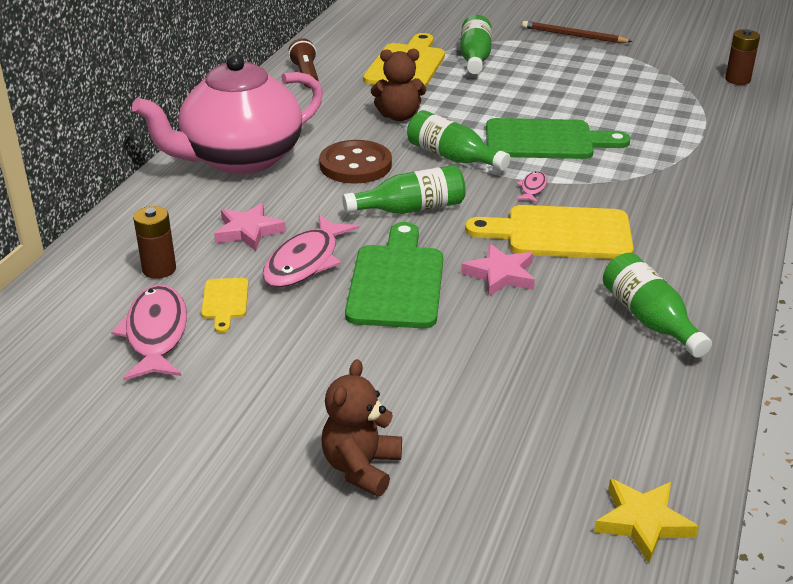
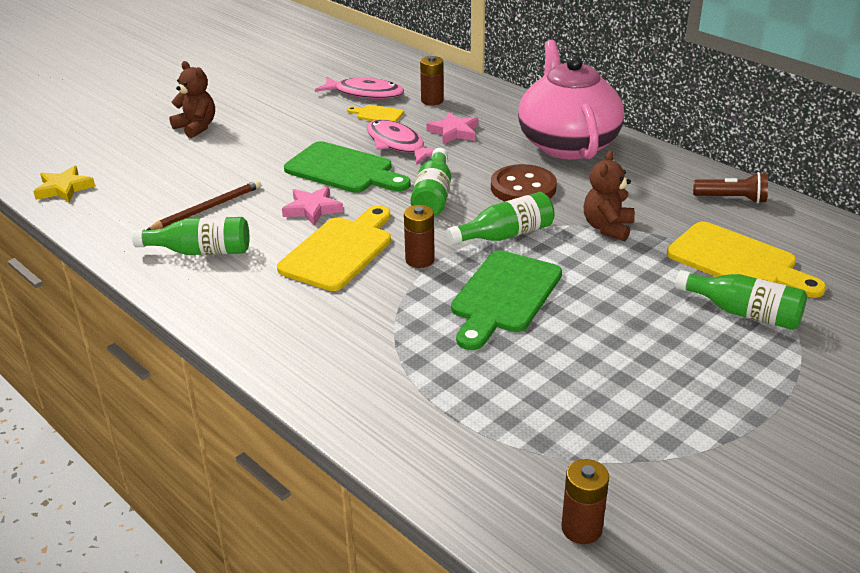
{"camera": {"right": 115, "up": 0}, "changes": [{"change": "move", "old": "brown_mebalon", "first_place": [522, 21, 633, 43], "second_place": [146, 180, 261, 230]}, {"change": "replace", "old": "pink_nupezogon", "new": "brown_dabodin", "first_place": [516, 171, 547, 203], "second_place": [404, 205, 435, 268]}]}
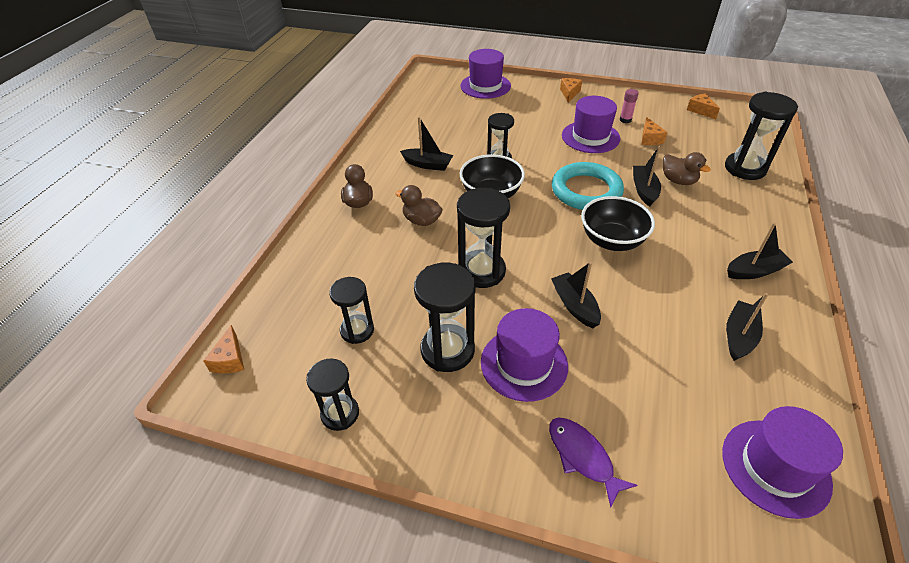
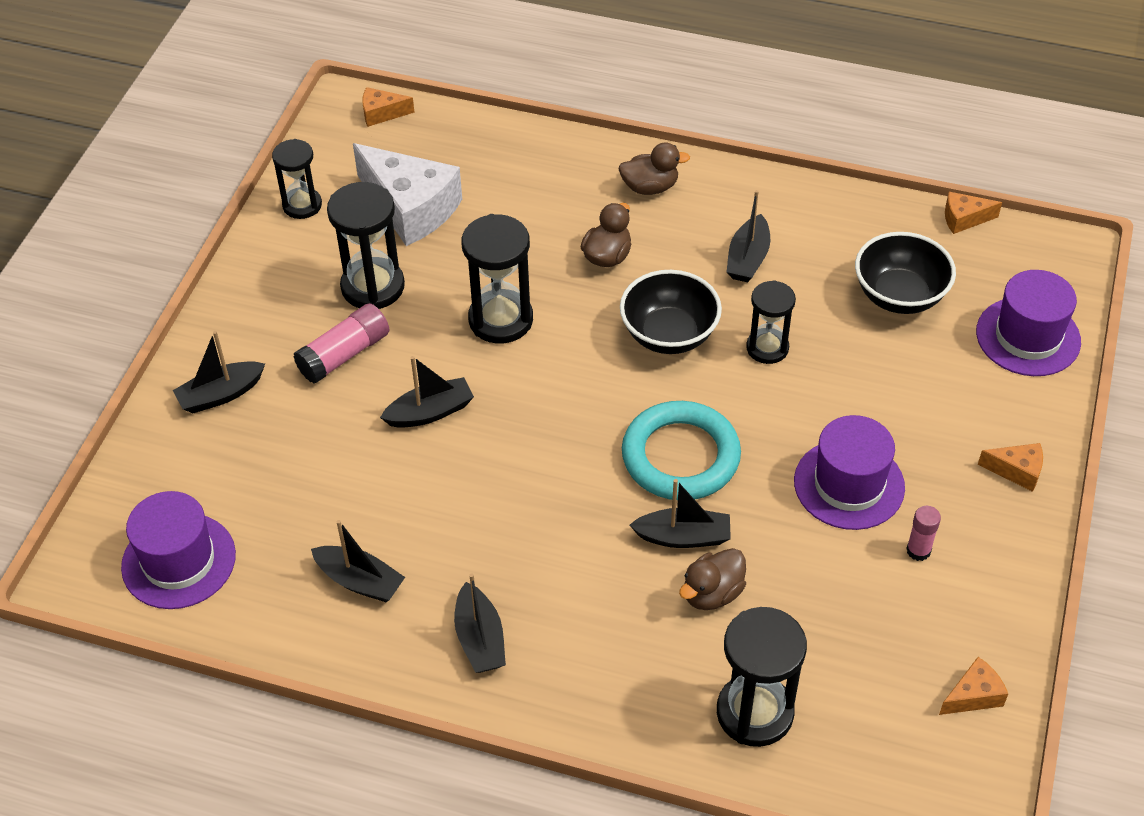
{"camera": {"right": 90, "up": 5}, "changes": [{"change": "replace", "old": "purple_nupezogon", "new": "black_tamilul", "first_place": [549, 417, 637, 508], "second_place": [173, 331, 265, 413]}, {"change": "replace", "old": "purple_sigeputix", "new": "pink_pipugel", "first_place": [481, 308, 568, 402], "second_place": [293, 303, 389, 384]}, {"change": "replace", "old": "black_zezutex", "new": "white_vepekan", "first_place": [329, 277, 374, 344], "second_place": [353, 143, 462, 246]}, {"change": "move", "old": "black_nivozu", "first_place": [581, 196, 655, 251], "second_place": [855, 232, 956, 314]}, {"change": "move", "old": "orange_vepekan", "first_place": [641, 117, 668, 145], "second_place": [945, 192, 1002, 234]}]}
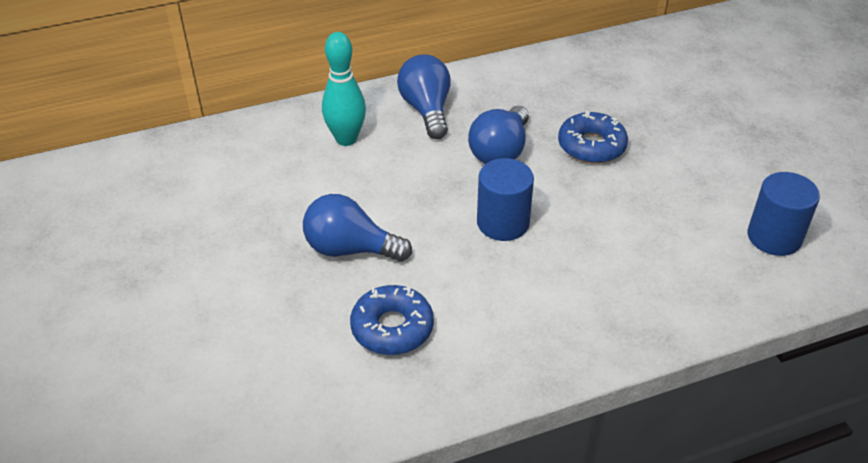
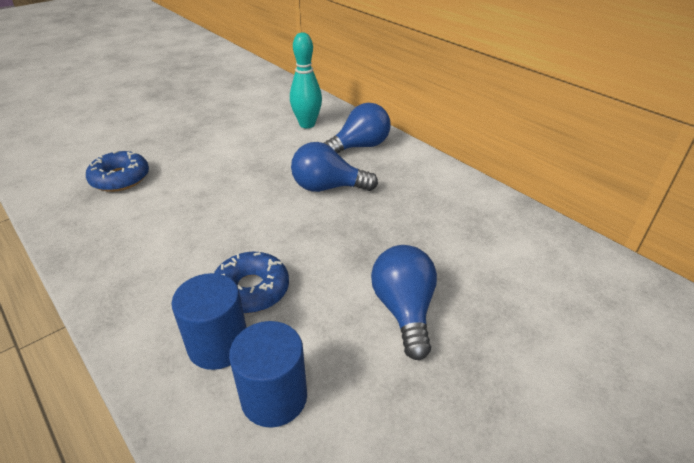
{"camera": {"right": 70, "up": -5}, "changes": [{"change": "move", "old": "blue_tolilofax", "first_place": [477, 158, 534, 241], "second_place": [171, 273, 247, 370]}, {"change": "move", "old": "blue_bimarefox", "first_place": [558, 110, 628, 164], "second_place": [214, 252, 289, 314]}, {"change": "move", "old": "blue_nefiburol", "first_place": [303, 194, 412, 262], "second_place": [371, 245, 437, 360]}]}
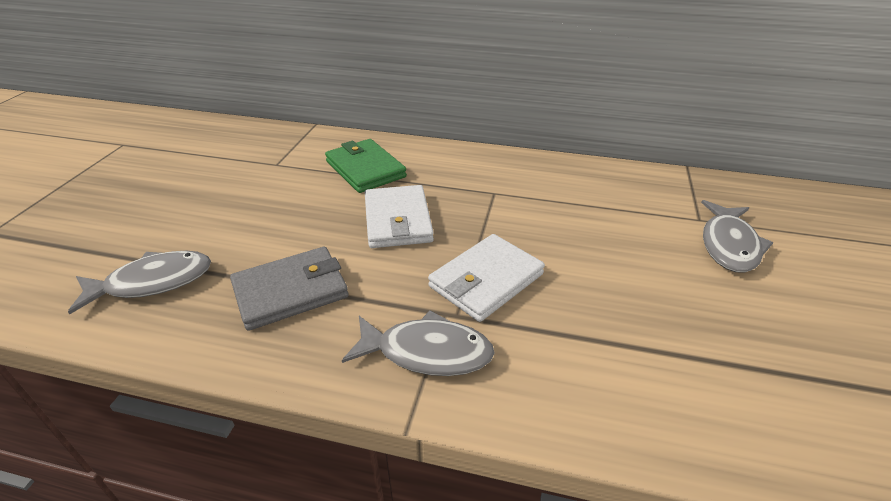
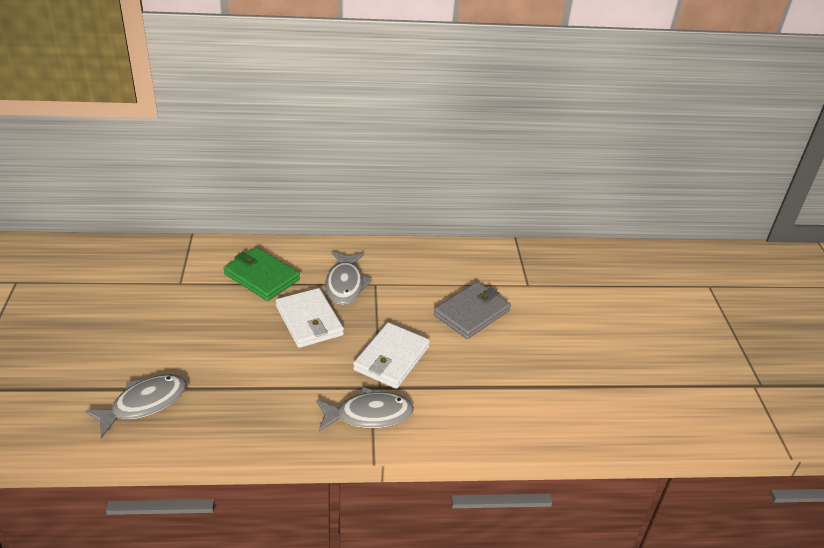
{"camera": {"right": -20, "up": 0}, "changes": [{"change": "move", "old": "grey_nupezogon", "first_place": [701, 200, 773, 273], "second_place": [325, 252, 372, 305]}, {"change": "move", "old": "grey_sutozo", "first_place": [230, 247, 349, 331], "second_place": [434, 282, 511, 339]}]}
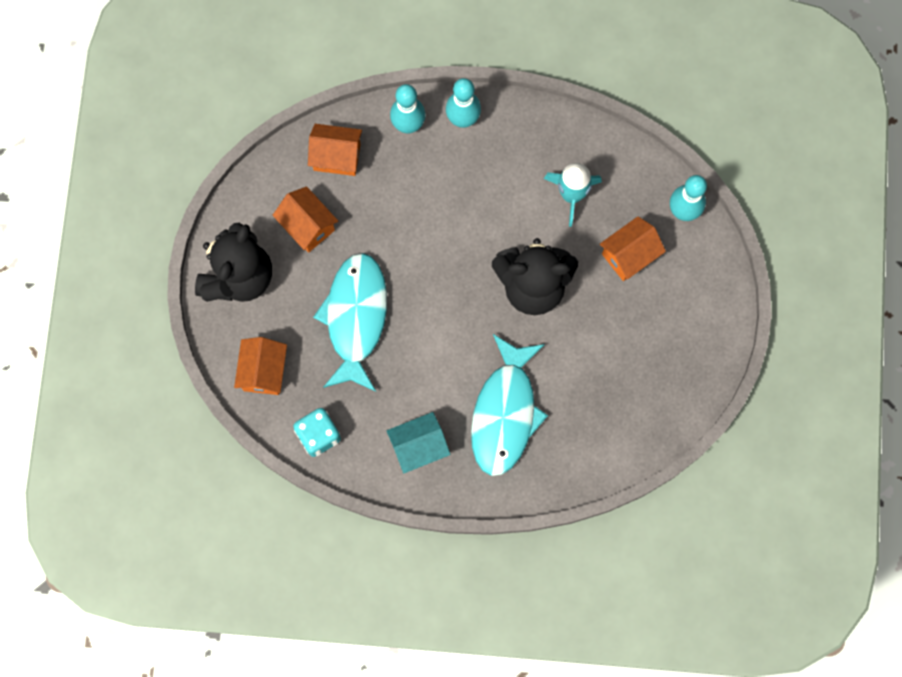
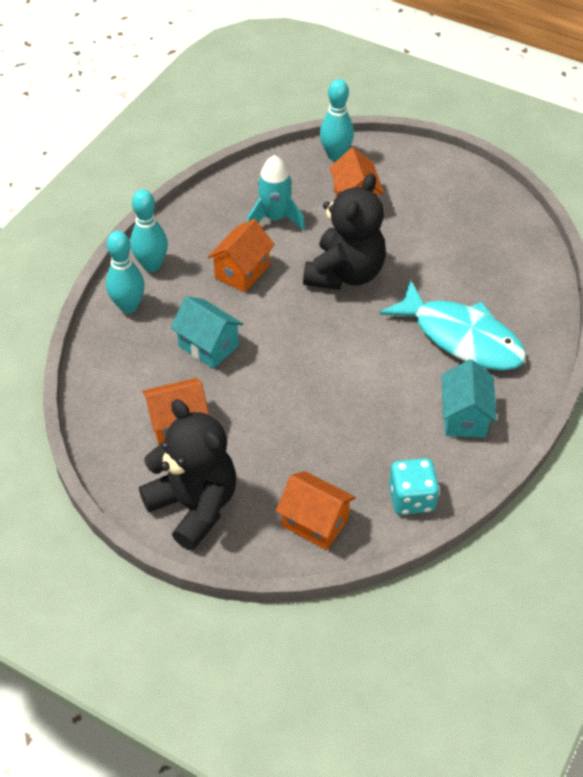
{"camera": {"right": -65, "up": -25}, "changes": [{"change": "insert", "new": "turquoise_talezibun", "second_place": [170, 296, 243, 369]}, {"change": "move", "old": "orange_talezibun", "first_place": [308, 124, 362, 176], "second_place": [208, 219, 275, 292]}, {"change": "delete", "old": "turquoise_nupezogon", "first_place": [313, 253, 387, 392]}]}
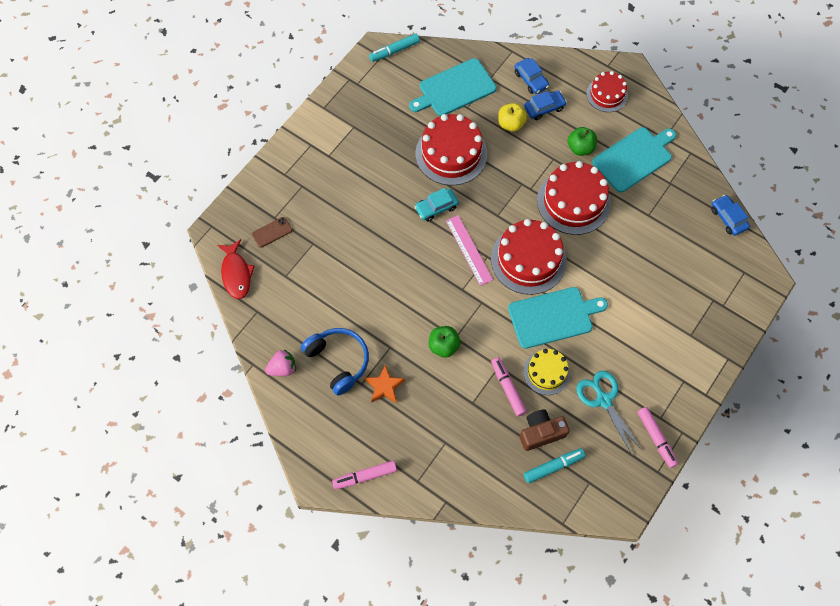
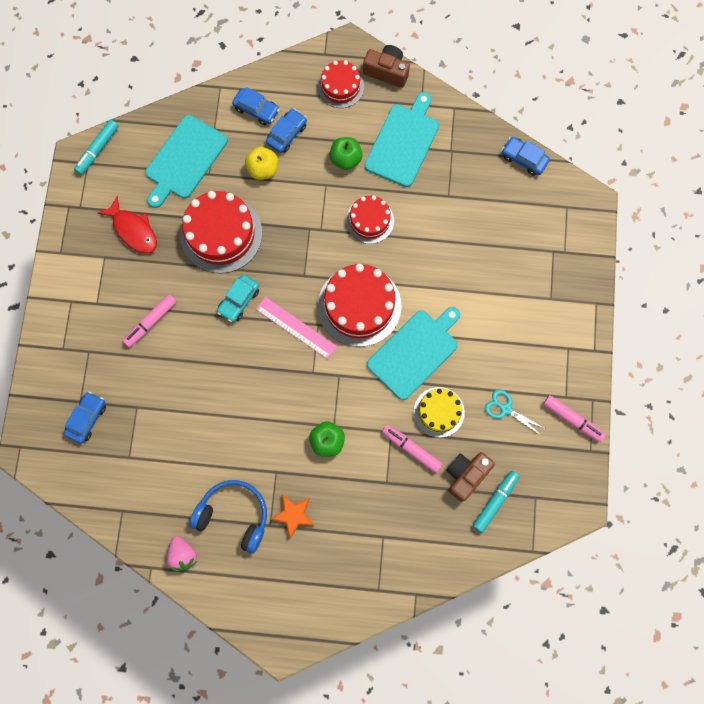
{"camera": {"right": -30, "up": 10}, "changes": [{"change": "replace", "old": "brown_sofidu", "new": "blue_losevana", "first_place": [252, 217, 292, 248], "second_place": [64, 392, 106, 444]}, {"change": "move", "old": "red_nupezogon", "first_place": [217, 239, 255, 299], "second_place": [98, 196, 157, 253]}, {"change": "move", "old": "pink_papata", "first_place": [332, 461, 397, 489], "second_place": [123, 294, 177, 348]}, {"change": "rotate", "old": "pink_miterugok", "first_place": [265, 350, 296, 376], "second_place": [167, 536, 197, 572], "degrees": 120}, {"change": "resize", "old": "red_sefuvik", "first_place": [537, 161, 611, 235], "second_place": [346, 196, 394, 244], "factor": 0.59}, {"change": "insert", "new": "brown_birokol", "second_place": [363, 45, 410, 88]}, {"change": "resize", "old": "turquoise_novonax", "first_place": [576, 371, 643, 456], "second_place": [485, 390, 545, 436], "factor": 0.66}]}
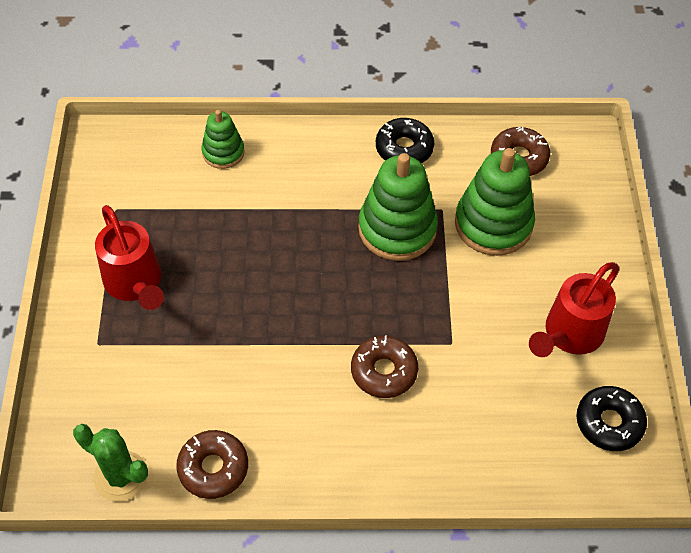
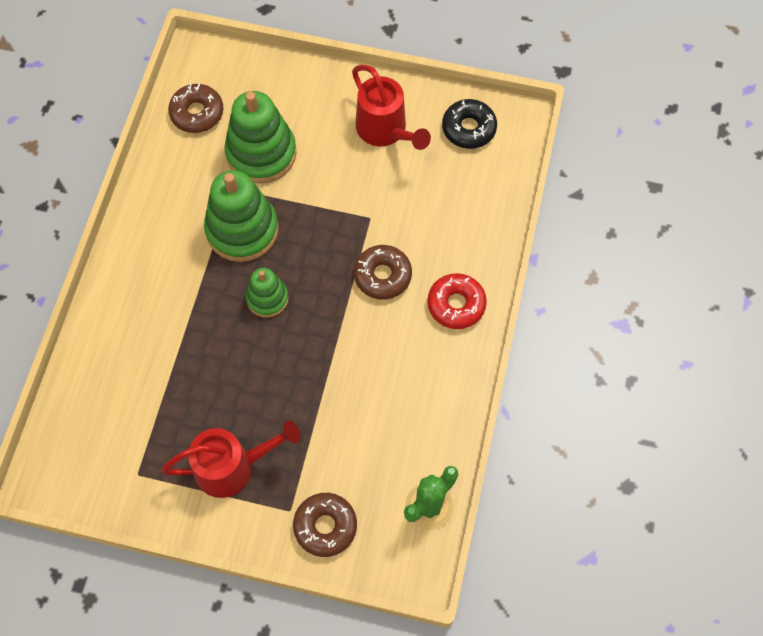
{"camera": {"right": -75, "up": 10}, "changes": [{"change": "move", "old": "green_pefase", "first_place": [201, 110, 245, 169], "second_place": [246, 268, 289, 318]}, {"change": "move", "old": "brown_bimarefox", "first_place": [176, 430, 248, 499], "second_place": [293, 493, 357, 557]}, {"change": "insert", "new": "red_bimarefox", "second_place": [427, 273, 487, 329]}, {"change": "delete", "old": "black_bimarefox", "first_place": [376, 118, 434, 163]}]}
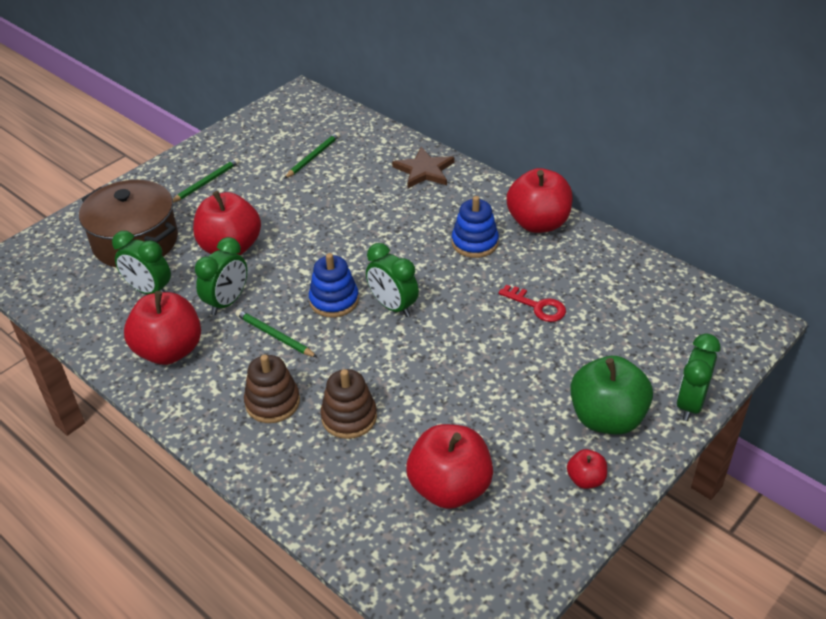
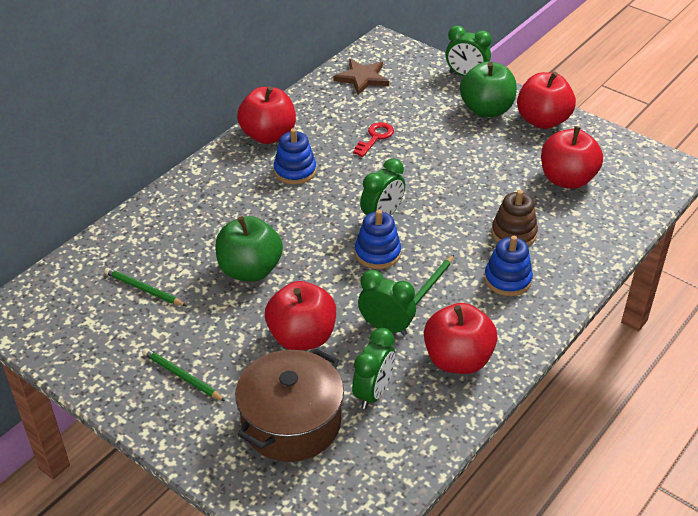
{"camera": {"right": -95, "up": 0}, "changes": [{"change": "insert", "new": "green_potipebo", "second_place": [215, 216, 283, 282]}, {"change": "move", "old": "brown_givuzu", "first_place": [392, 147, 454, 188], "second_place": [333, 59, 389, 95]}, {"change": "recolor", "old": "brown_pefase", "new": "blue_pefase", "first_place": [244, 355, 300, 423], "second_place": [484, 236, 533, 296]}, {"change": "resize", "old": "red_potipebo", "first_place": [567, 449, 607, 489], "second_place": [517, 71, 576, 129], "factor": 2.1}]}
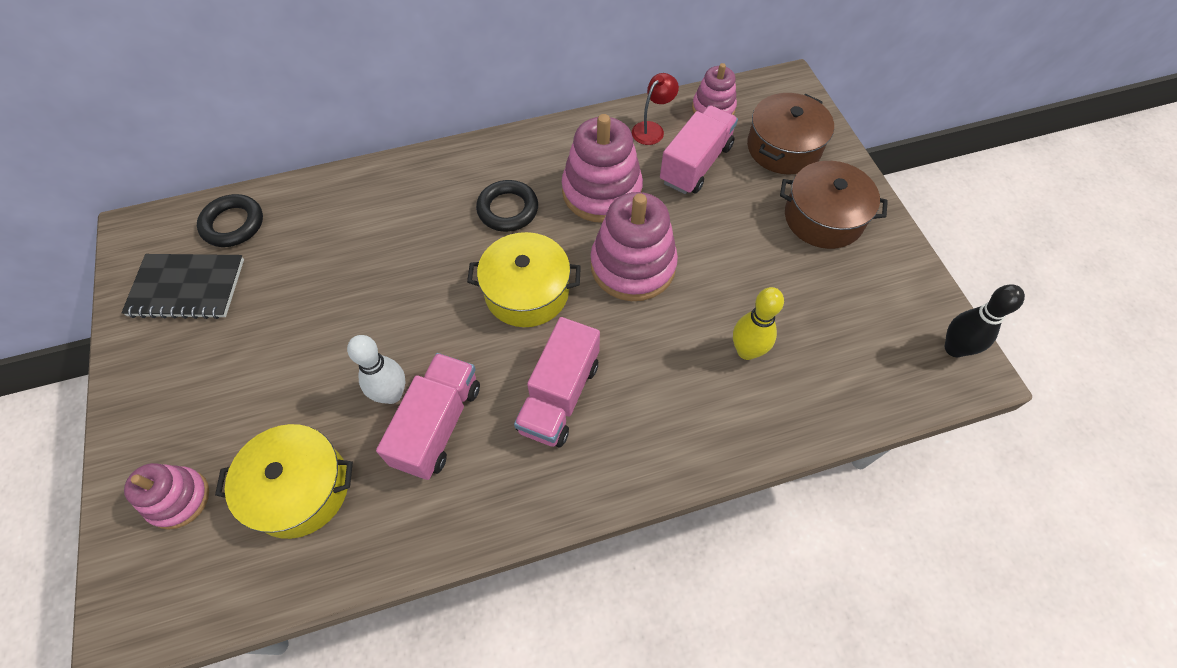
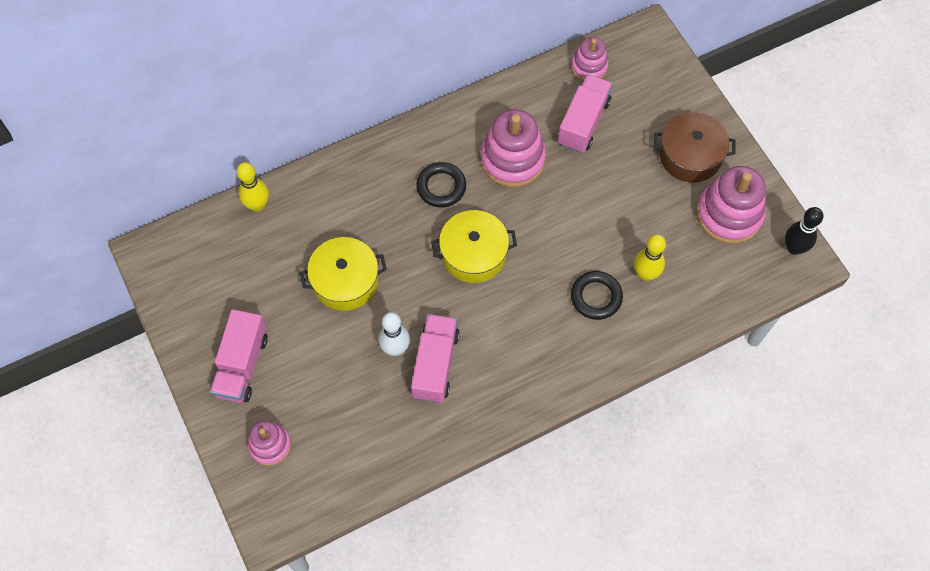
{"camera": {"right": -10, "up": 5}, "changes": [{"change": "move", "old": "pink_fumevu", "first_place": [514, 317, 600, 447], "second_place": [210, 309, 268, 403]}, {"change": "insert", "new": "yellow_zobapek", "second_place": [237, 162, 269, 212]}, {"change": "move", "old": "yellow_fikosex", "first_place": [215, 424, 353, 539], "second_place": [300, 237, 387, 311]}, {"change": "move", "old": "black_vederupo", "first_place": [197, 194, 263, 247], "second_place": [571, 271, 623, 320]}, {"change": "move", "old": "pink_pefase", "first_place": [591, 192, 678, 301], "second_place": [696, 166, 766, 244]}, {"change": "delete", "old": "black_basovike", "first_place": [121, 254, 244, 319]}, {"change": "delete", "old": "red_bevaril", "first_place": [632, 73, 679, 145]}, {"change": "delete", "old": "brown_fikosex", "first_place": [747, 93, 834, 175]}]}
